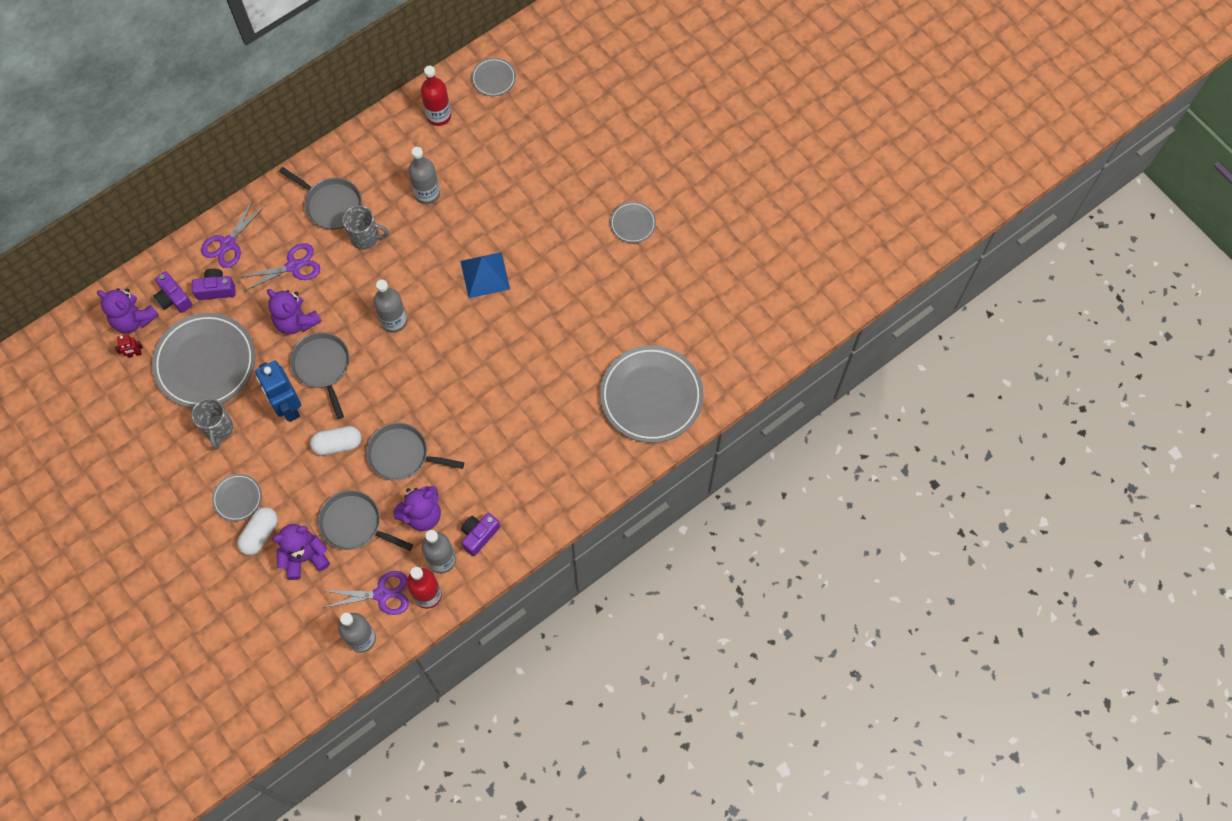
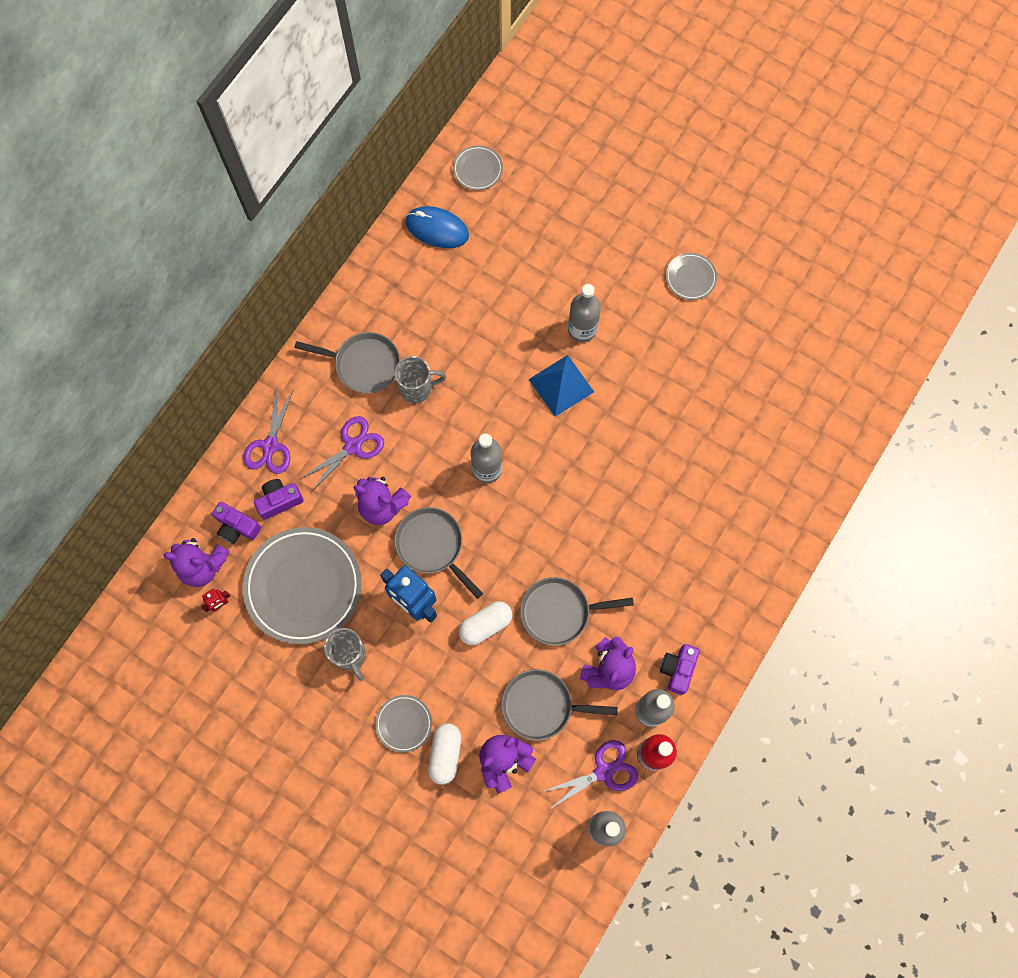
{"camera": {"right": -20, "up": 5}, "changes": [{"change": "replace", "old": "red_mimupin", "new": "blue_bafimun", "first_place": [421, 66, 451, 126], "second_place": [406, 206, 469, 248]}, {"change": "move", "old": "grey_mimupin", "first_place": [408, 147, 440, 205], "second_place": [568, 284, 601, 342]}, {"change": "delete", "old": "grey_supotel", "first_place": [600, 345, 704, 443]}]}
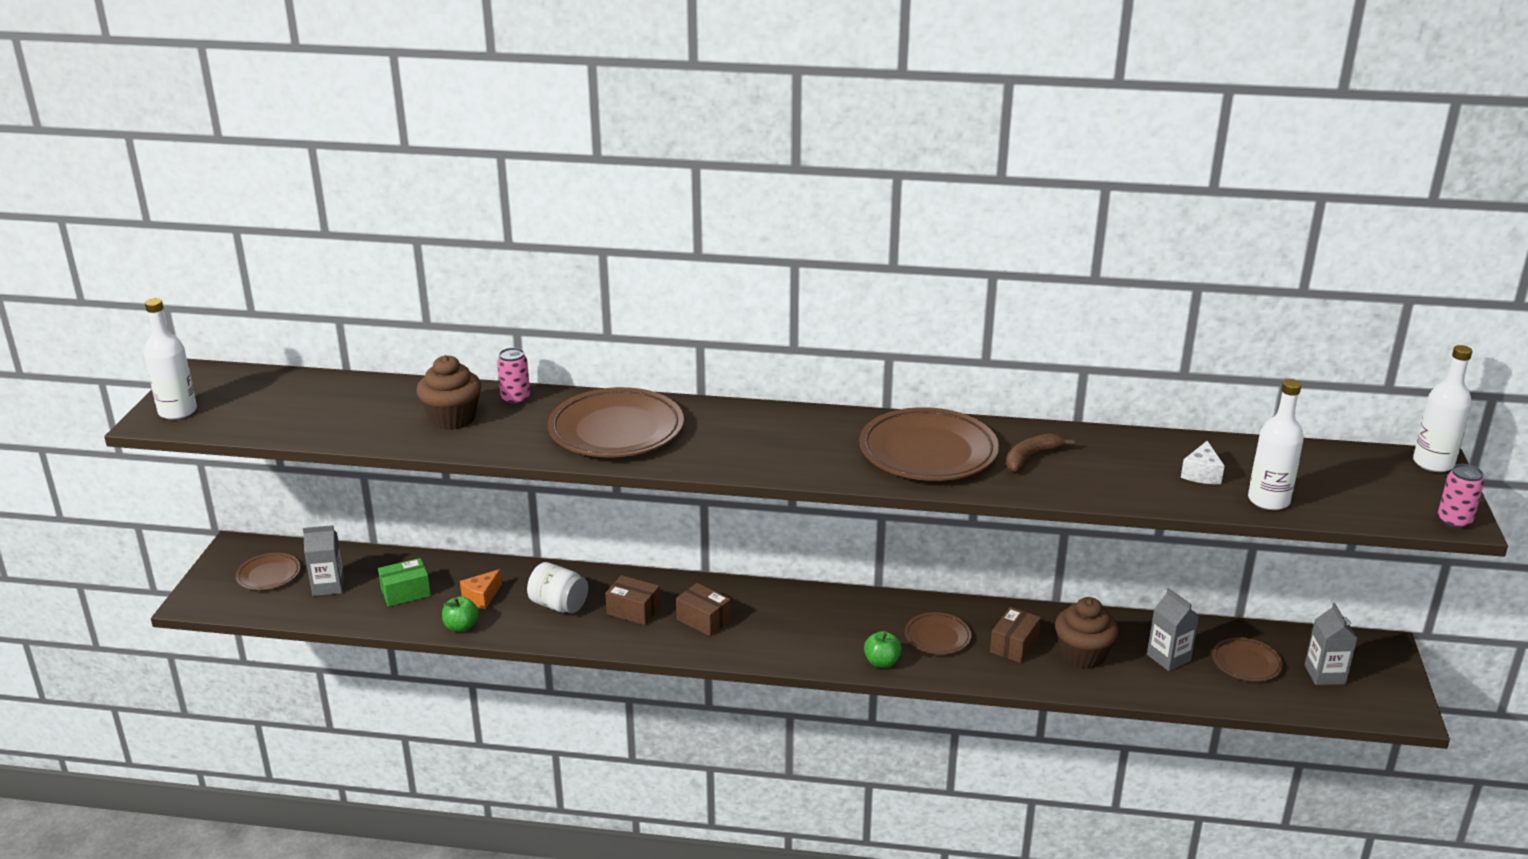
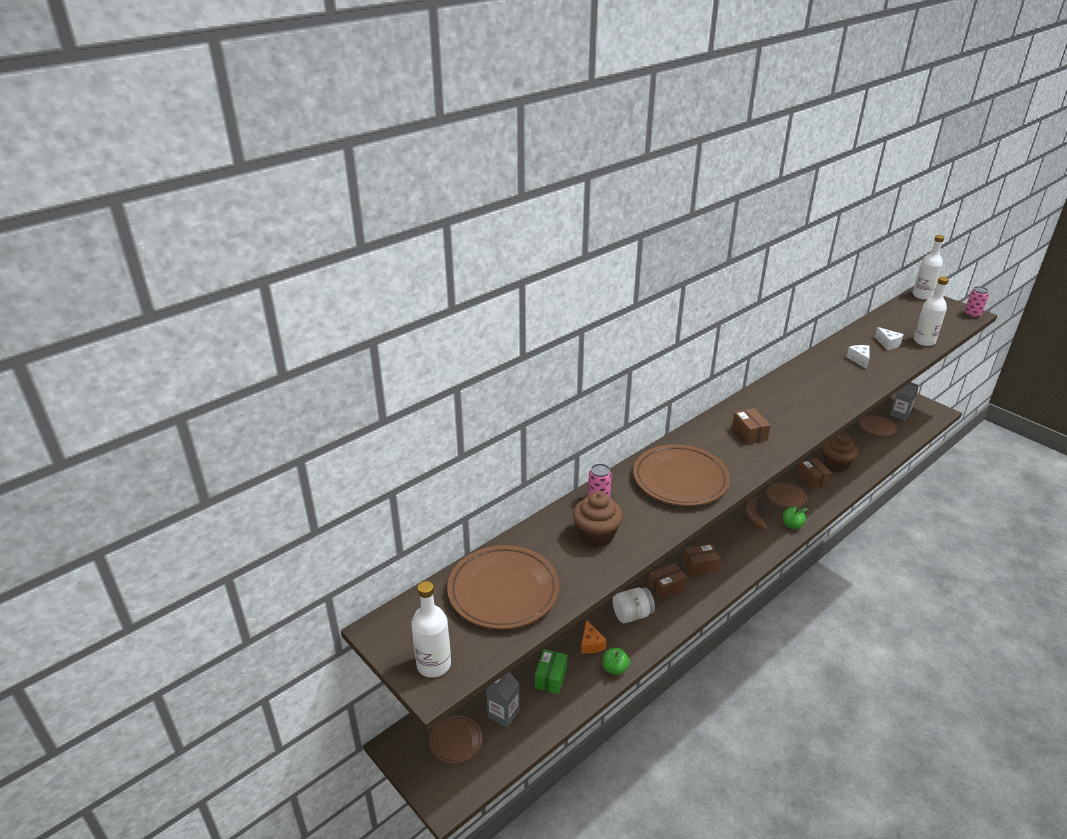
{"camera": {"right": -50, "up": 5}, "changes": [{"change": "move", "old": "brown_supotel", "first_place": [859, 407, 999, 481], "second_place": [447, 545, 559, 630]}, {"change": "insert", "new": "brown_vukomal", "second_place": [732, 408, 771, 445]}, {"change": "move", "old": "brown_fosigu", "first_place": [1006, 433, 1075, 472], "second_place": [746, 495, 768, 529]}, {"change": "insert", "new": "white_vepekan", "second_place": [846, 345, 870, 369]}, {"change": "delete", "old": "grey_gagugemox", "first_place": [1147, 588, 1199, 671]}]}
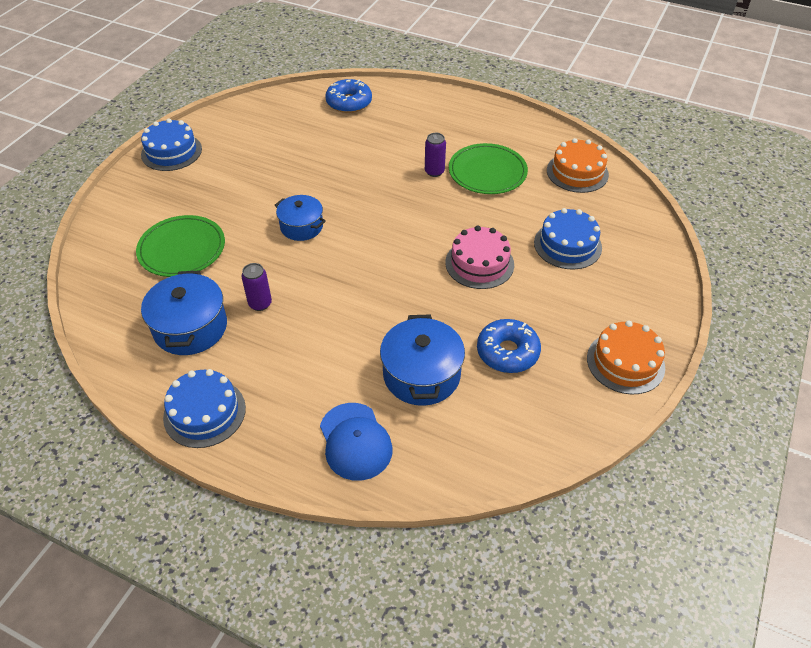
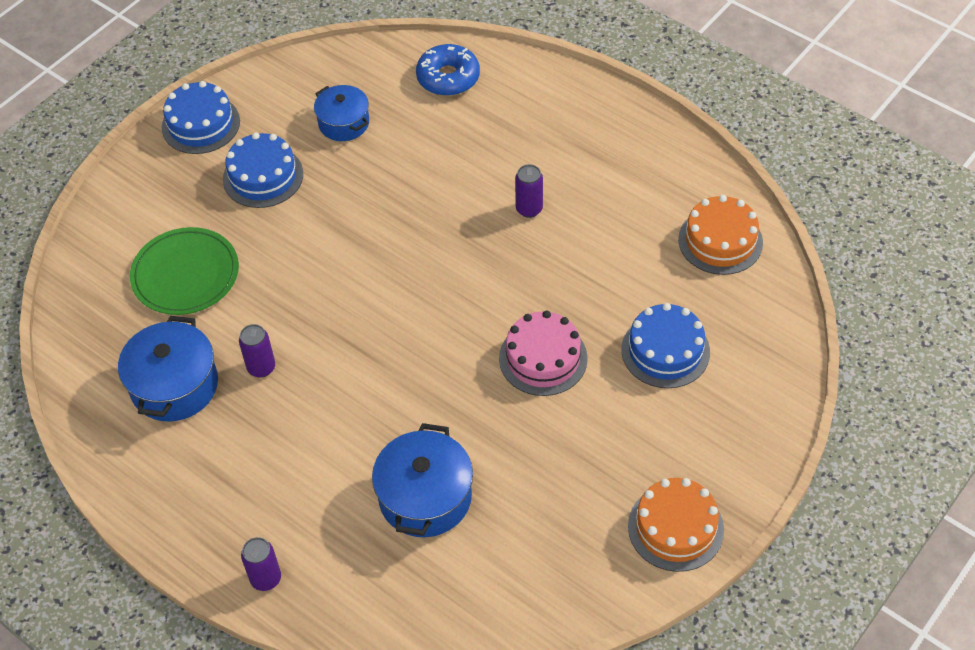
{"camera": {"right": 15, "up": 5}, "changes": [{"change": "move", "old": "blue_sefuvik", "first_place": [163, 369, 246, 448], "second_place": [223, 132, 303, 208]}, {"change": "insert", "new": "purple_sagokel", "second_place": [241, 537, 281, 591]}, {"change": "move", "old": "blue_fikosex", "first_place": [275, 195, 326, 241], "second_place": [314, 85, 369, 141]}, {"change": "delete", "old": "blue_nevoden", "first_place": [320, 403, 393, 481]}, {"change": "delete", "old": "green_supotel", "first_place": [449, 143, 528, 194]}, {"change": "delete", "old": "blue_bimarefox", "first_place": [477, 319, 541, 373]}]}
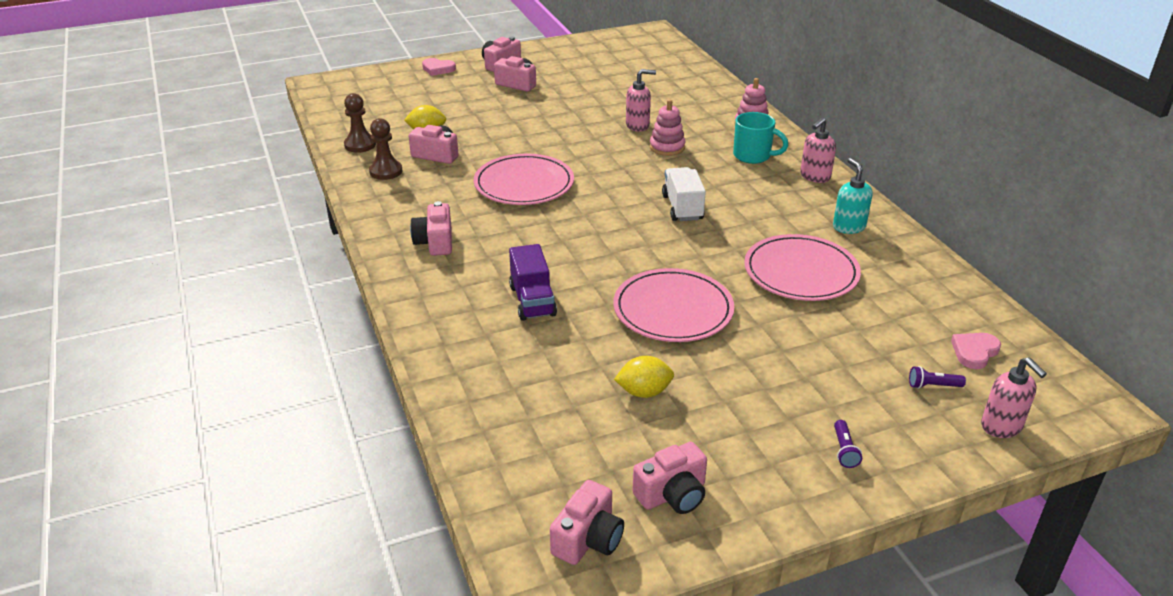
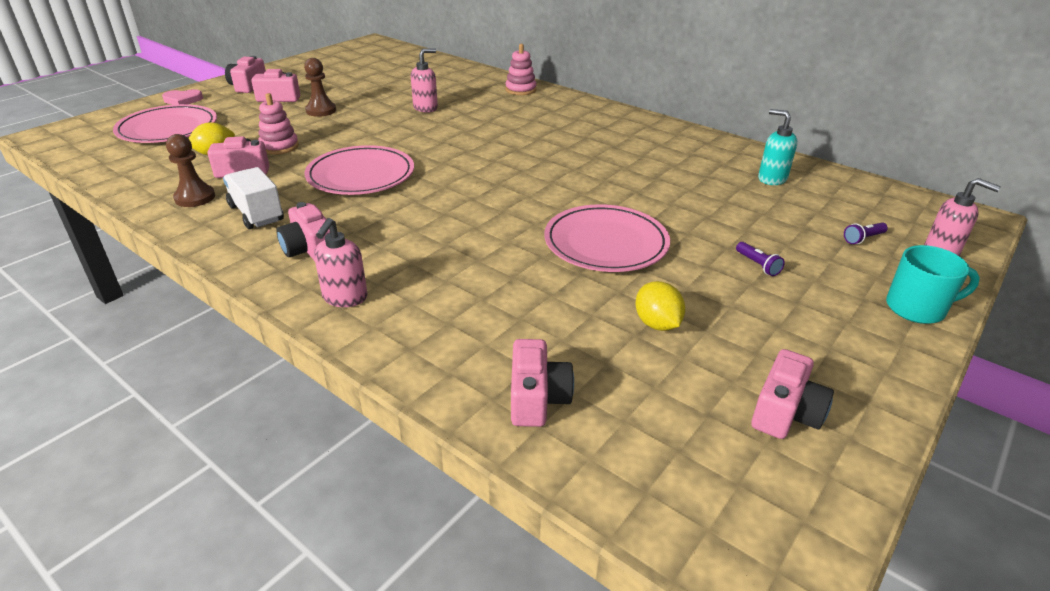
{"camera": {"right": -30, "up": 0}, "changes": [{"change": "move", "old": "pink_supotel", "first_place": [744, 234, 861, 301], "second_place": [113, 104, 217, 143]}, {"change": "move", "old": "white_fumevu", "first_place": [662, 167, 706, 221], "second_place": [223, 167, 284, 229]}, {"change": "move", "old": "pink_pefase", "first_place": [650, 99, 685, 156], "second_place": [258, 93, 299, 155]}, {"change": "move", "old": "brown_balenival", "first_place": [344, 93, 376, 153], "second_place": [304, 58, 336, 117]}, {"change": "move", "old": "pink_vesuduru", "first_place": [800, 118, 836, 183], "second_place": [314, 218, 367, 307]}, {"change": "move", "old": "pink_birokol", "first_place": [550, 480, 624, 565], "second_place": [511, 339, 574, 427]}, {"change": "rotate", "old": "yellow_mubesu", "first_place": [614, 356, 674, 398], "second_place": [635, 281, 685, 331], "degrees": -75}, {"change": "move", "old": "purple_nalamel", "first_place": [834, 420, 862, 468], "second_place": [736, 242, 785, 276]}, {"change": "move", "old": "turquoise_vesuduru", "first_place": [833, 158, 873, 234], "second_place": [758, 109, 797, 185]}, {"change": "move", "old": "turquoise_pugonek", "first_place": [733, 112, 788, 164], "second_place": [886, 245, 980, 324]}, {"change": "delete", "old": "purple_fumevu", "first_place": [509, 244, 557, 321]}, {"change": "delete", "old": "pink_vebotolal", "first_place": [951, 333, 1001, 369]}]}
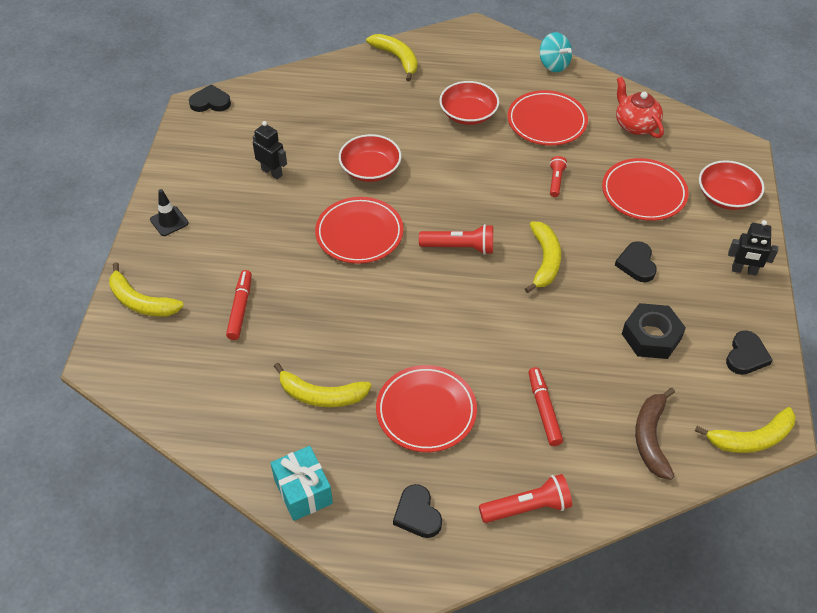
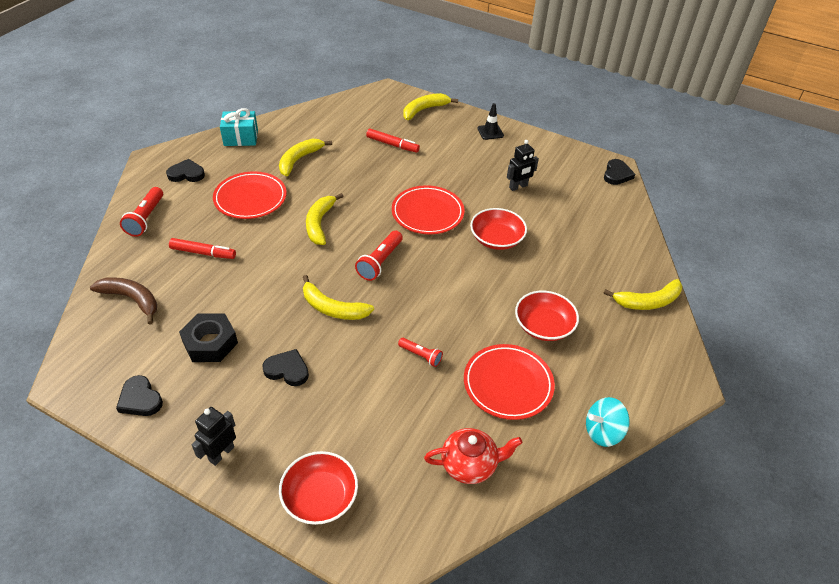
{"camera": {"right": 110, "up": -5}, "changes": [{"change": "move", "old": "yellow_fosigu", "first_place": [695, 407, 796, 453], "second_place": [306, 193, 344, 245]}, {"change": "delete", "old": "red_supotel", "first_place": [602, 158, 689, 221]}]}
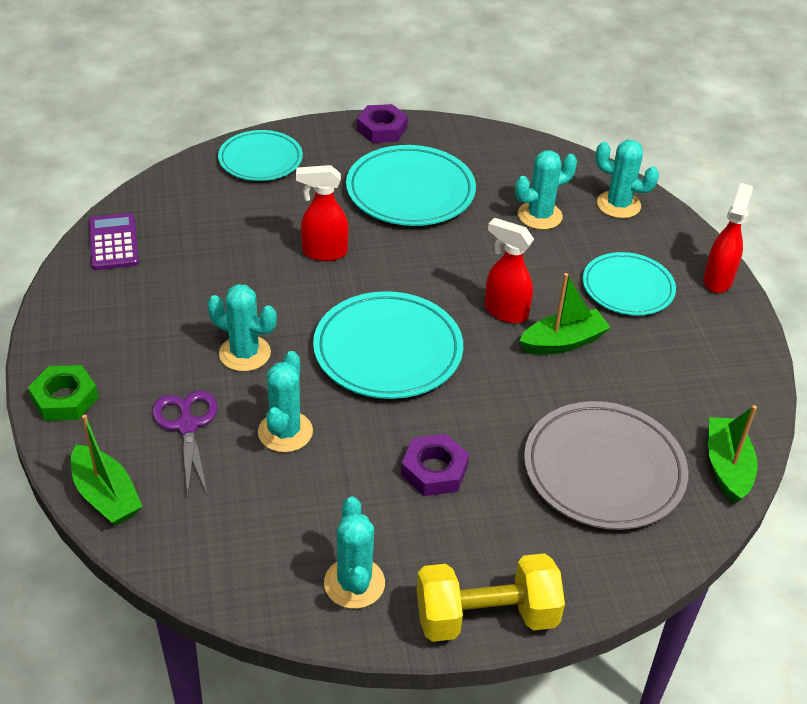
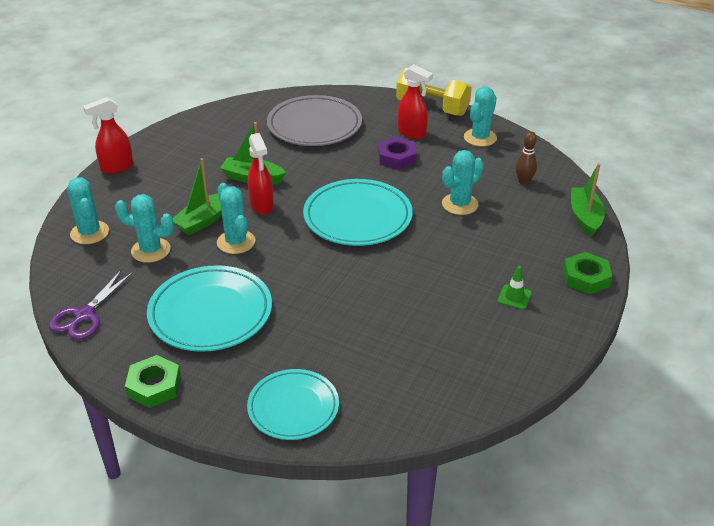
{"camera": {"right": -140, "up": -5}, "changes": [{"change": "move", "old": "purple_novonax", "first_place": [152, 390, 218, 497], "second_place": [49, 269, 133, 340]}, {"change": "recolor", "old": "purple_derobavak", "new": "green_derobavak", "first_place": [357, 104, 408, 143], "second_place": [125, 355, 181, 408]}, {"change": "move", "old": "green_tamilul", "first_place": [708, 405, 758, 504], "second_place": [173, 158, 222, 236]}, {"change": "move", "old": "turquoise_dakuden", "first_place": [207, 284, 277, 372], "second_place": [217, 183, 255, 254]}, {"change": "move", "old": "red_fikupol", "first_place": [296, 165, 349, 261], "second_place": [398, 64, 433, 139]}, {"change": "insert", "new": "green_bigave", "second_place": [498, 266, 532, 310]}, {"change": "insert", "new": "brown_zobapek", "second_place": [516, 131, 537, 185]}, {"change": "delete", "old": "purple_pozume", "first_place": [89, 213, 139, 270]}, {"change": "delete", "old": "turquoise_supotel", "first_place": [583, 252, 676, 316]}]}
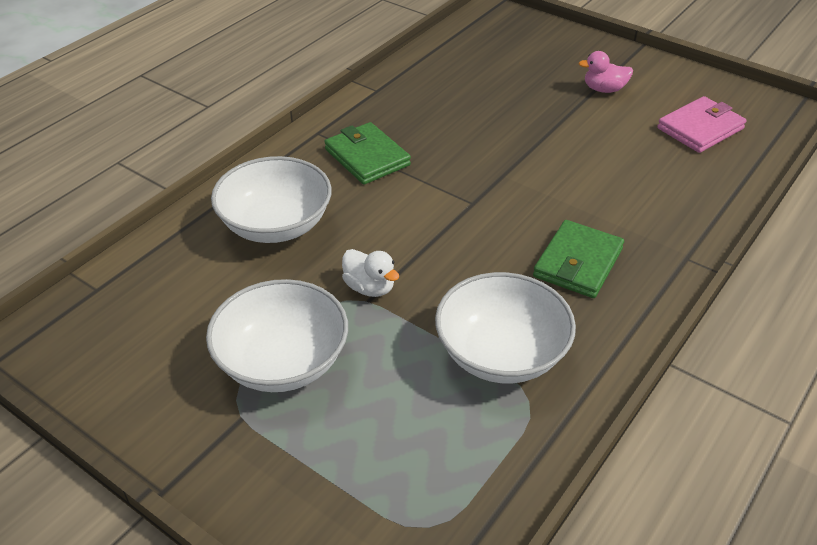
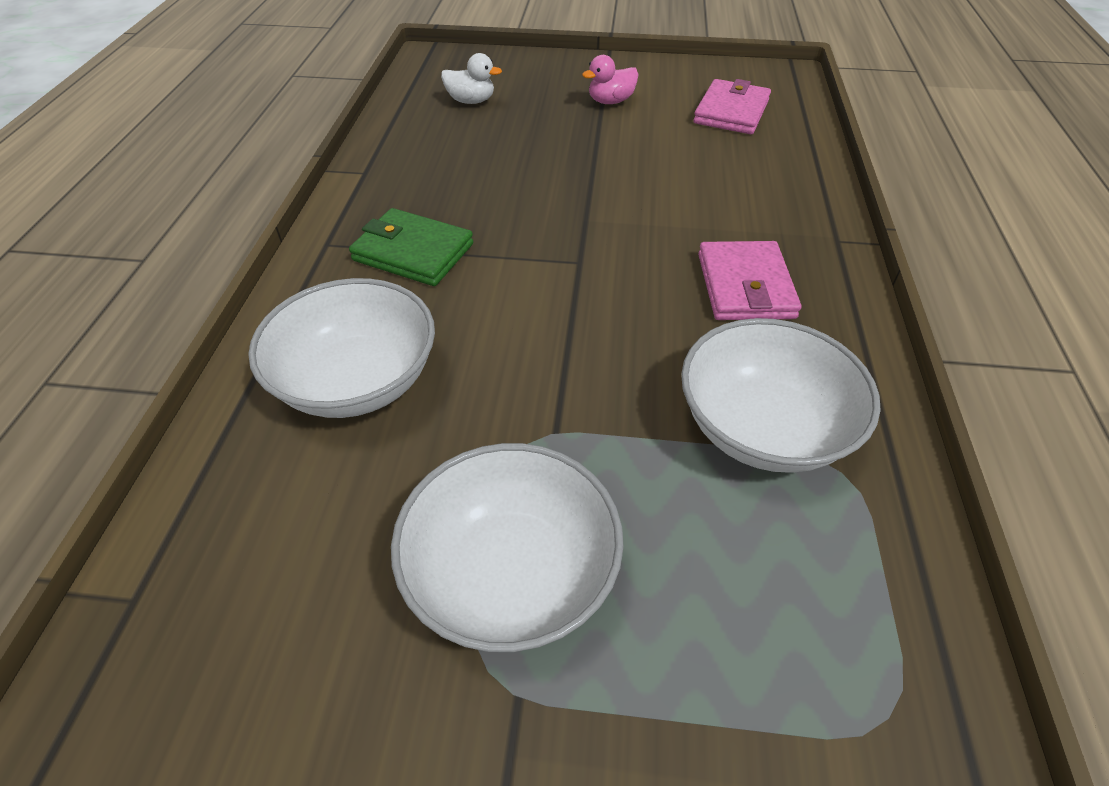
{"camera": {"right": -30, "up": 5}, "changes": [{"change": "move", "old": "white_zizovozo", "first_place": [342, 249, 399, 297], "second_place": [441, 53, 502, 104]}, {"change": "recolor", "old": "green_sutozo", "new": "pink_sutozo", "first_place": [533, 220, 624, 298], "second_place": [698, 241, 801, 320]}]}
